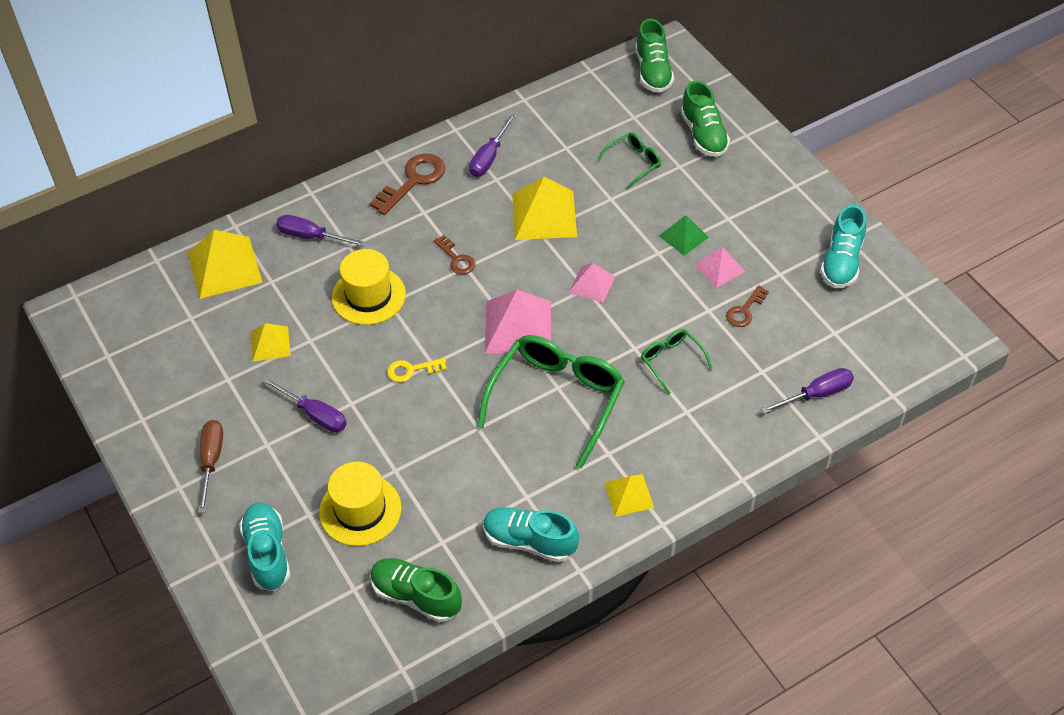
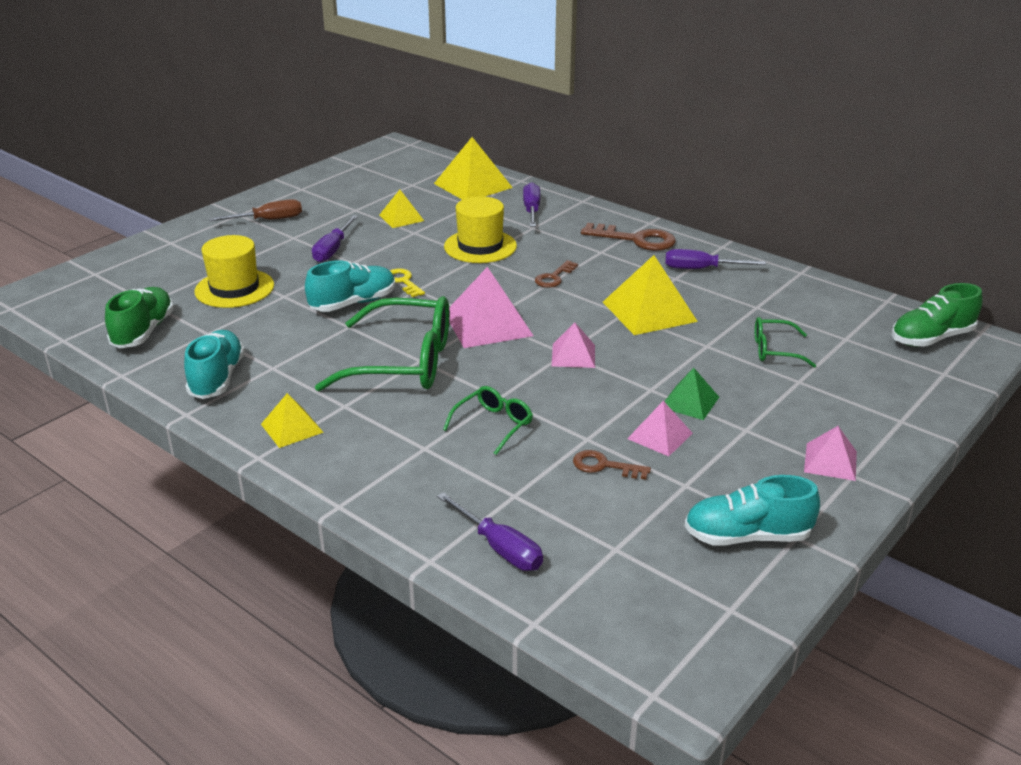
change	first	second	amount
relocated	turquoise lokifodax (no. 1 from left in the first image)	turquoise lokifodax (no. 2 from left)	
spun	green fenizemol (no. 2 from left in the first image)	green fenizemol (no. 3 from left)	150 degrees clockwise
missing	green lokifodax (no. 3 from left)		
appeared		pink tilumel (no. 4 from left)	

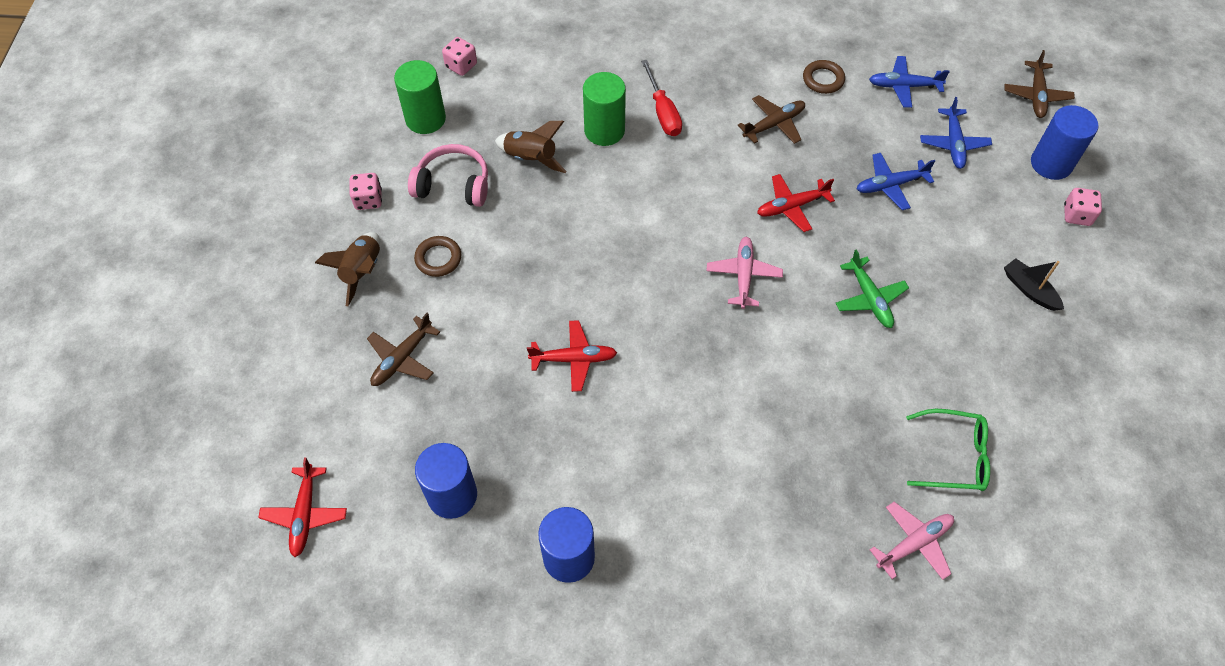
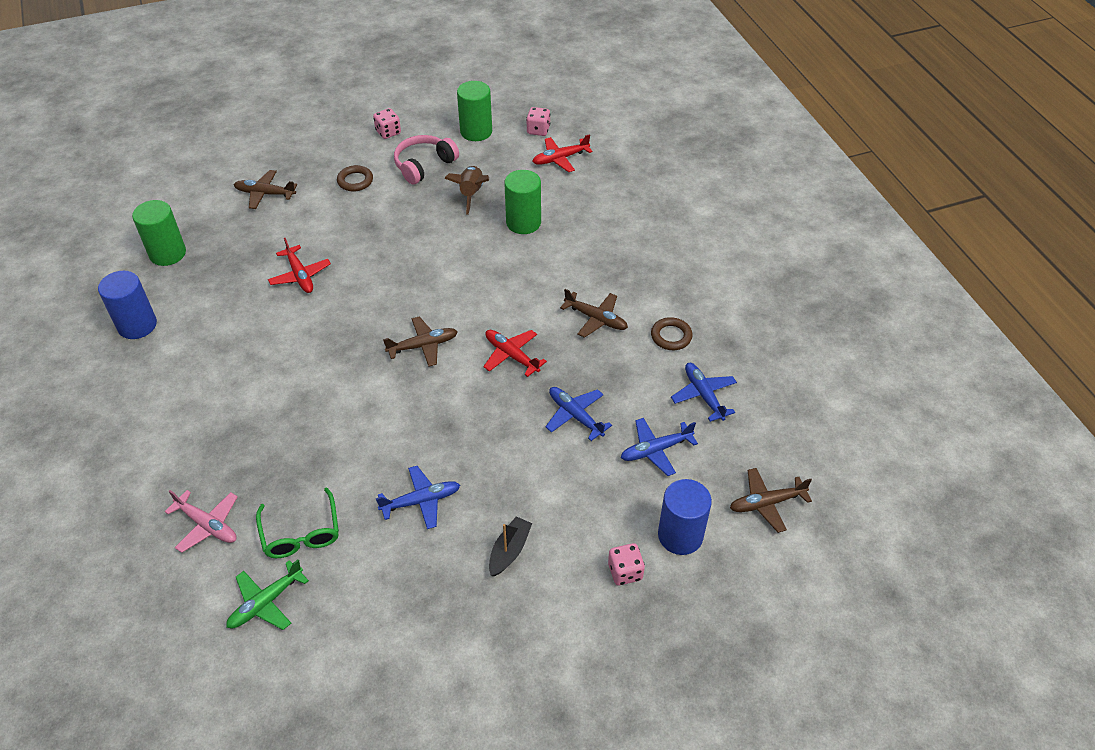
change	first	second	amount
relocated	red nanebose (no. 1 from left in the first image)	red nanebose (no. 3 from left)	
missing	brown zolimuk (no. 1 from left)		
spun	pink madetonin		120 degrees counterclockwise
colour	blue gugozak (no. 1 from left)	green gugozak (no. 1 from left)	
missing	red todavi		
colour	pink nanebose (no. 1 from left)	brown nanebose (no. 2 from left)	
relocated	green nanebose		
appeared		blue nanebose (no. 1 from left)	

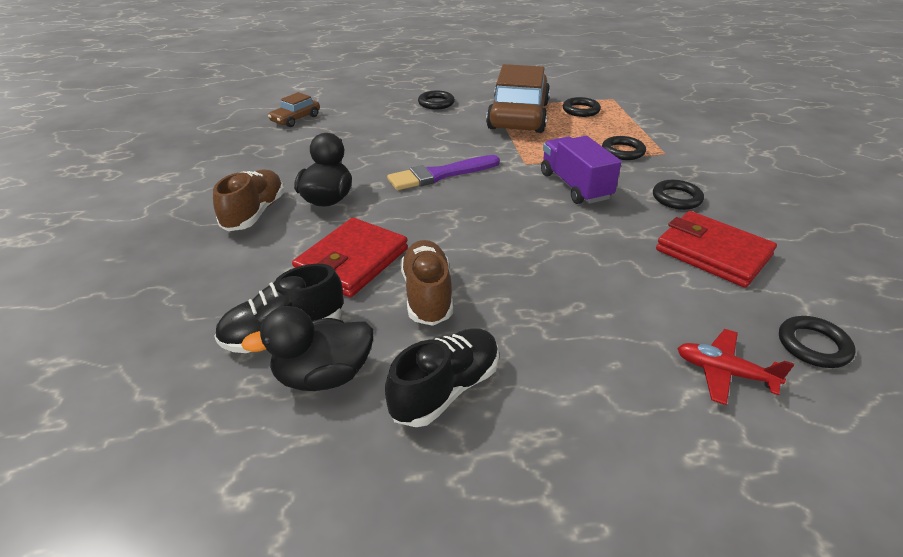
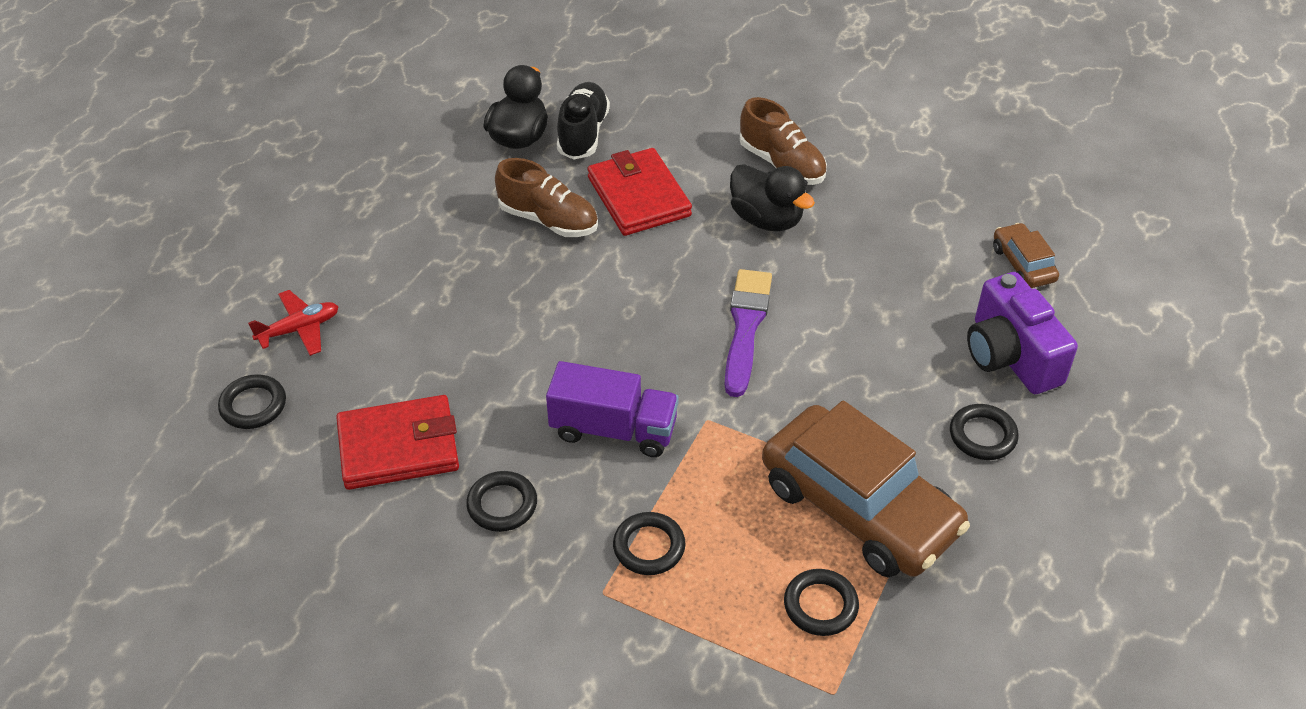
change	first	second	amount
missing	black lokifodax (no. 2 from left)		
appeared		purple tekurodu	

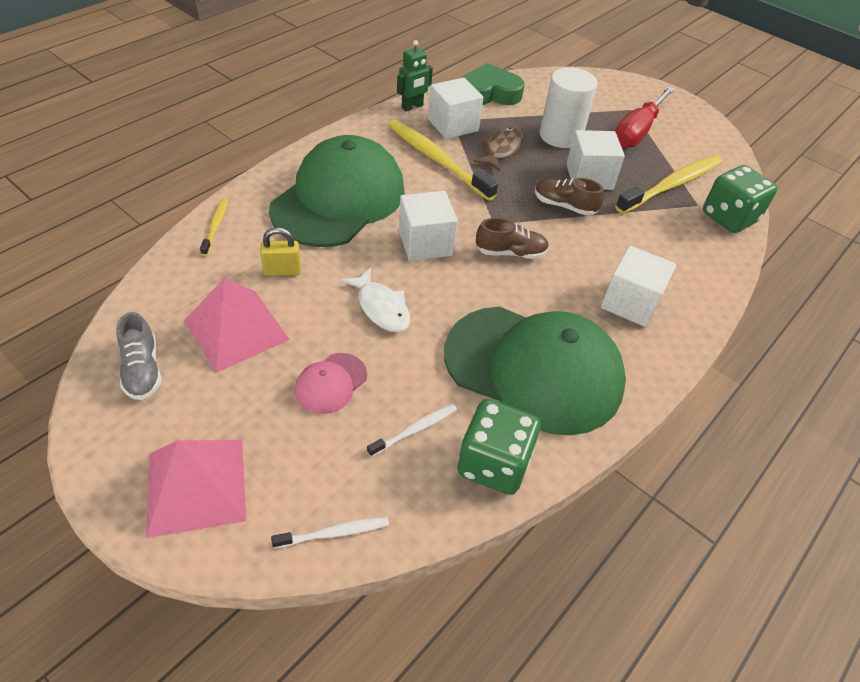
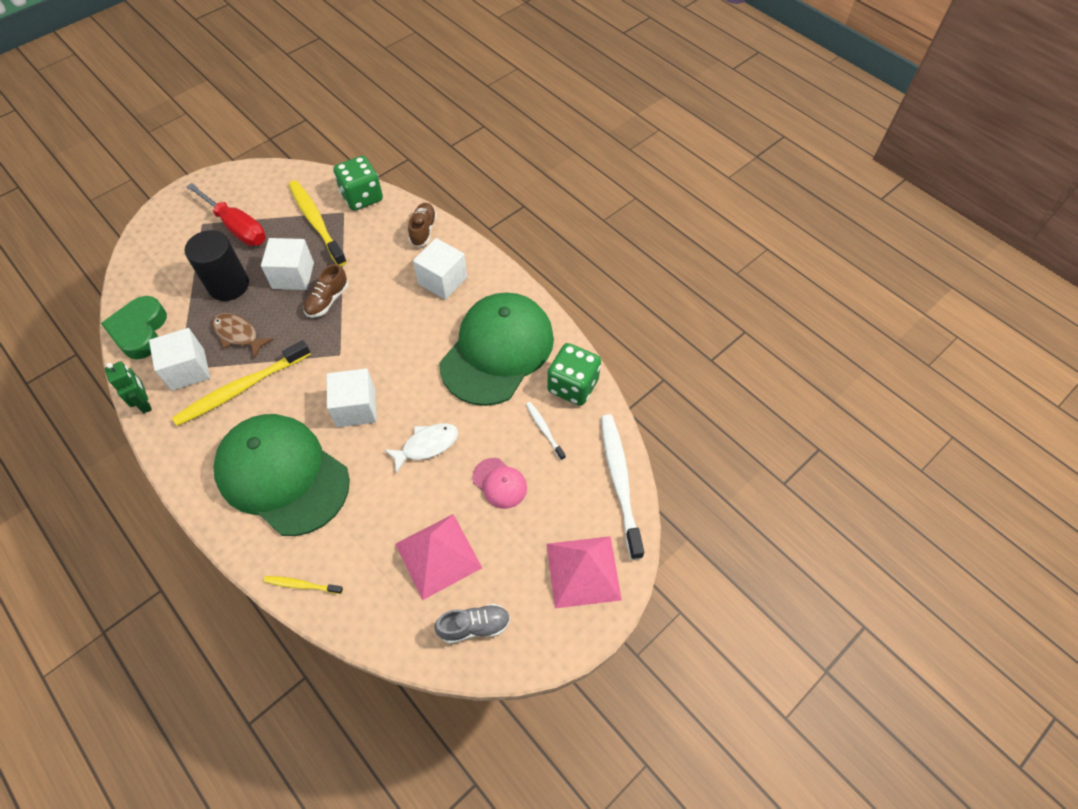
change	first	second	amount
missing	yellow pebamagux		
size	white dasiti (no. 1 from left in the first image)	white dasiti (no. 2 from left)	x2.07
relocated	brown lokifodax (no. 1 from left in the first image)	brown lokifodax (no. 2 from left)	
colour	white gugozak	black gugozak	

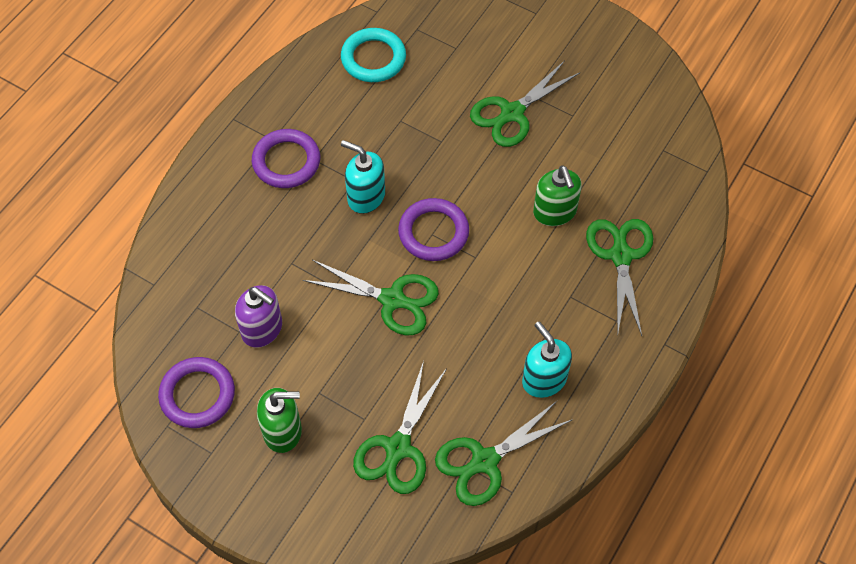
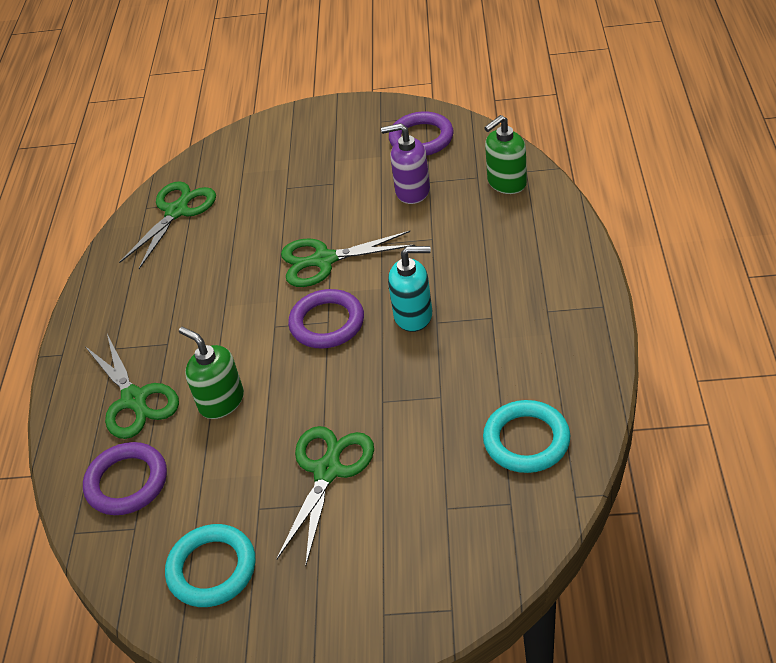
change	first	second	amount
relocated	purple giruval (no. 2 from left in the first image)	purple giruval (no. 1 from left)	
relocated	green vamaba (no. 1 from left in the first image)	green vamaba (no. 2 from left)	
missing	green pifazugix (no. 2 from left)		
missing	turquoise vamaba (no. 2 from left)		
appeared		turquoise giruval (no. 1 from left)	

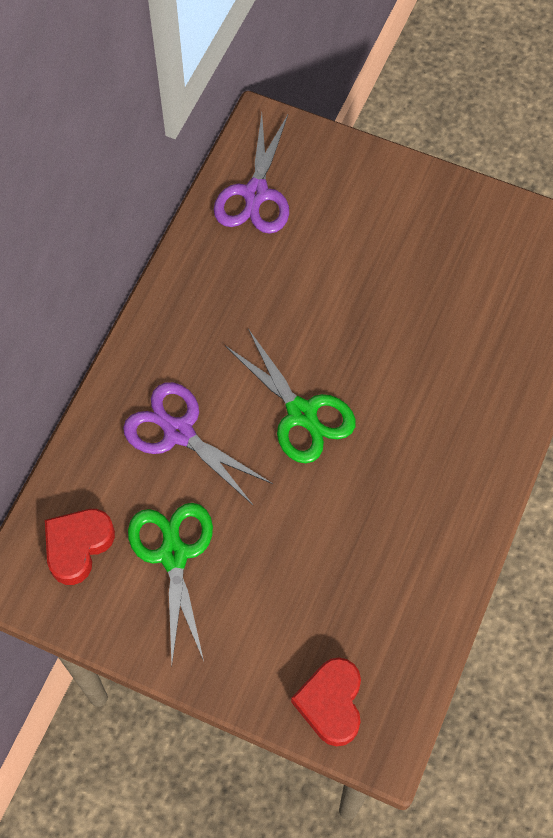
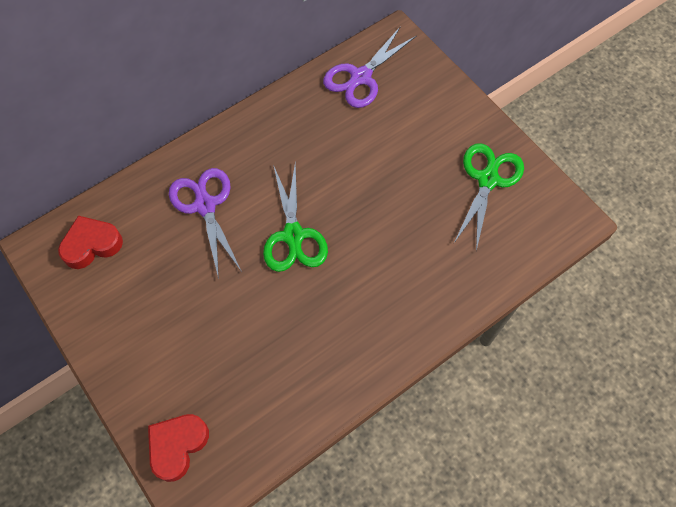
change	first	second	amount
relocated	green pifazugix (no. 1 from left in the first image)	green pifazugix (no. 2 from left)	

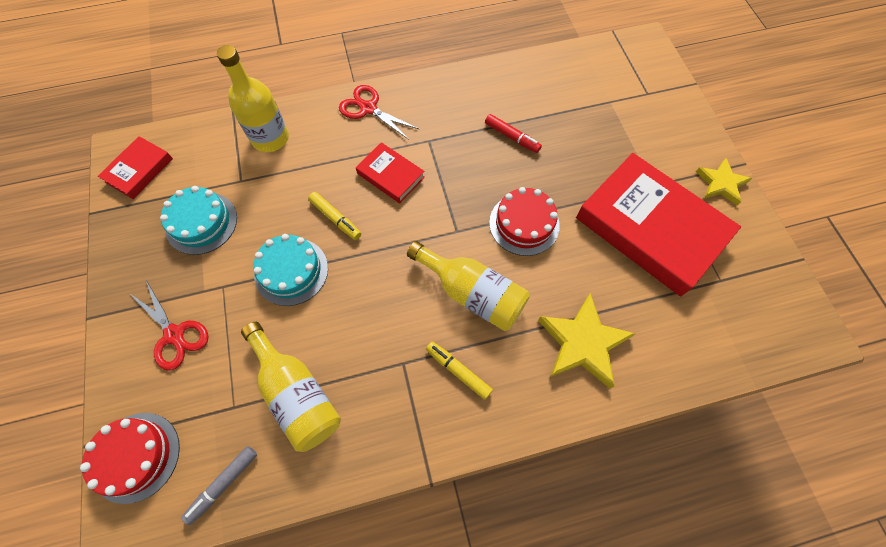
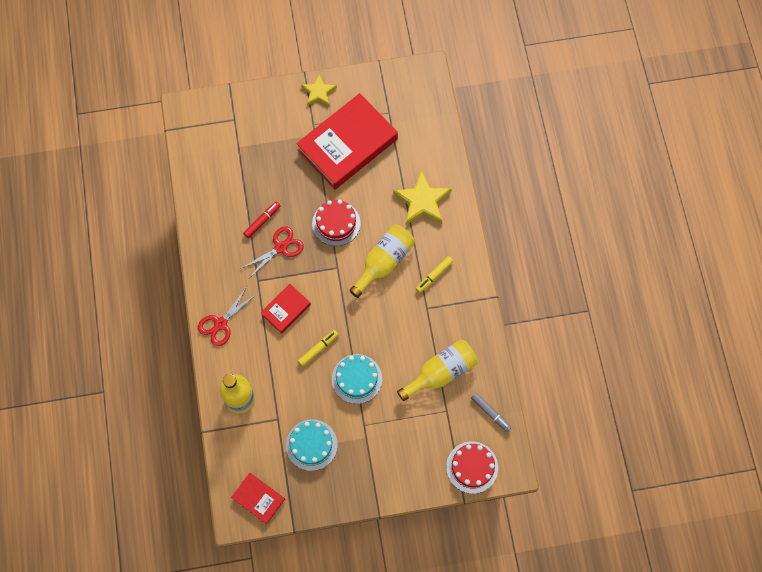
change	first	second	amount
relocated	red pifazugix (no. 1 from left in the first image)	red pifazugix (no. 2 from left)	

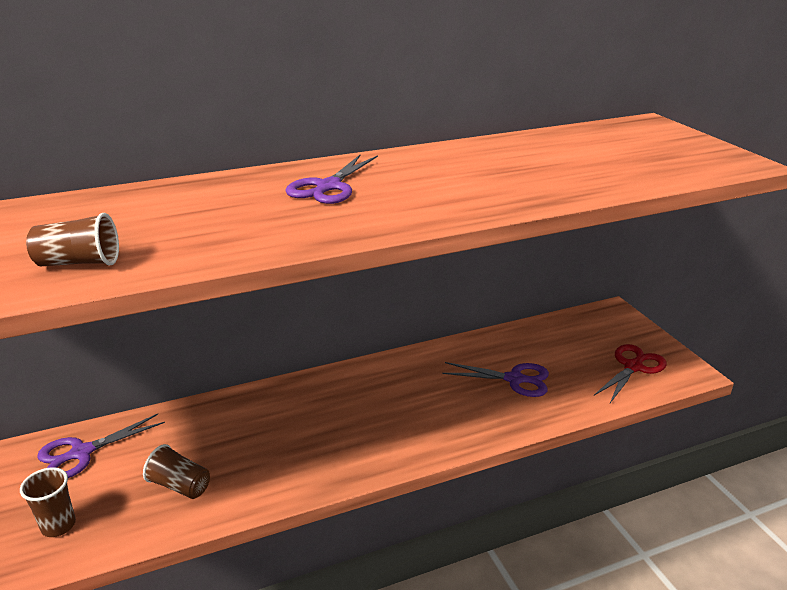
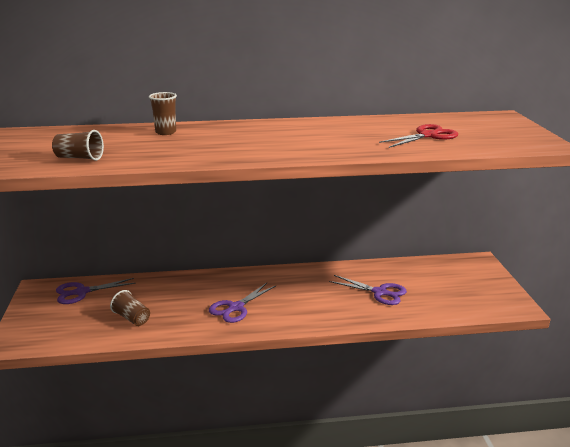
change	first	second	amount
relocated	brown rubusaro (no. 1 from left in the first image)	brown rubusaro (no. 3 from left)	
relocated	purple pifazugix (no. 2 from left)		
relocated	red pifazugix		

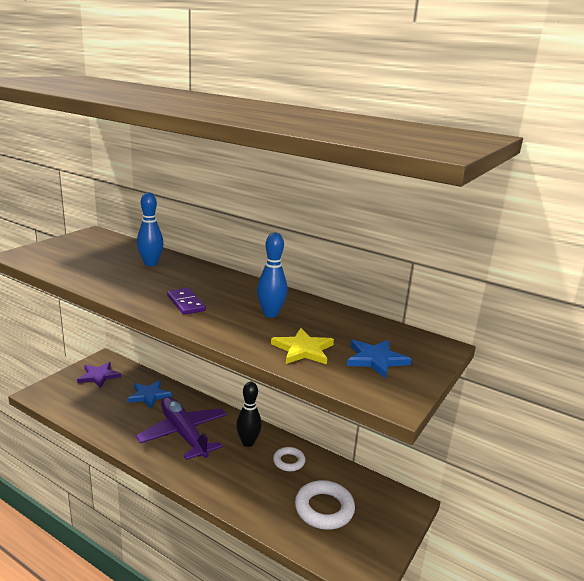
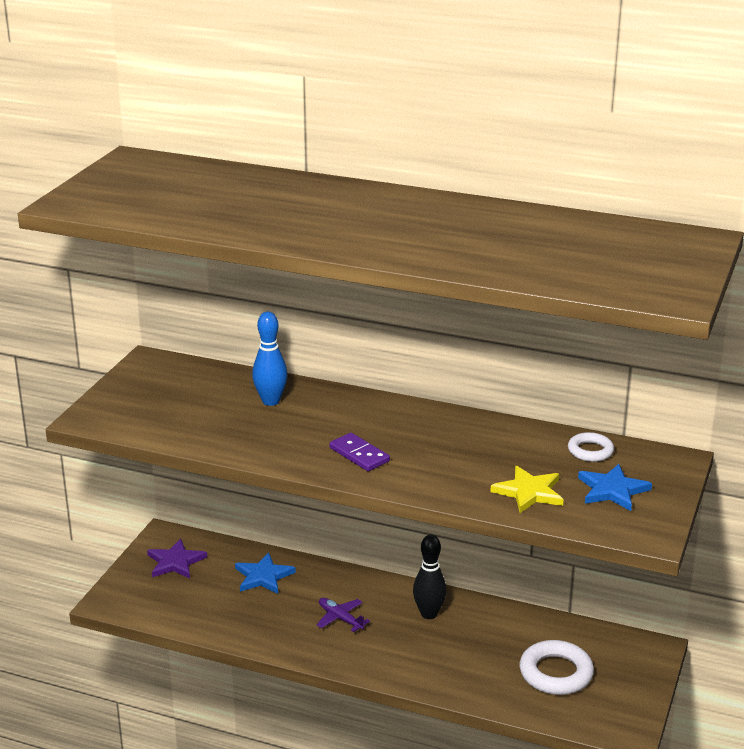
change	first	second	amount
size	purple nanebose		x0.46
missing	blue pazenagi (no. 2 from left)		
relocated	white giruval (no. 1 from left in the first image)	white giruval (no. 2 from left)	

